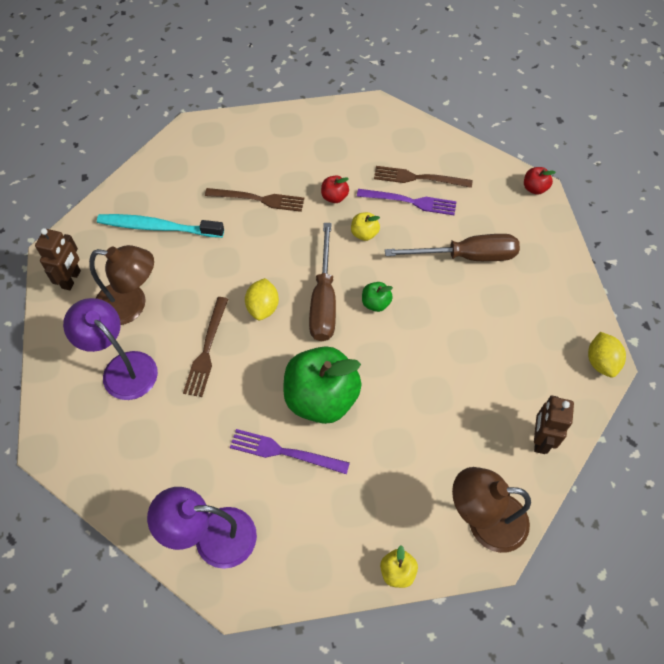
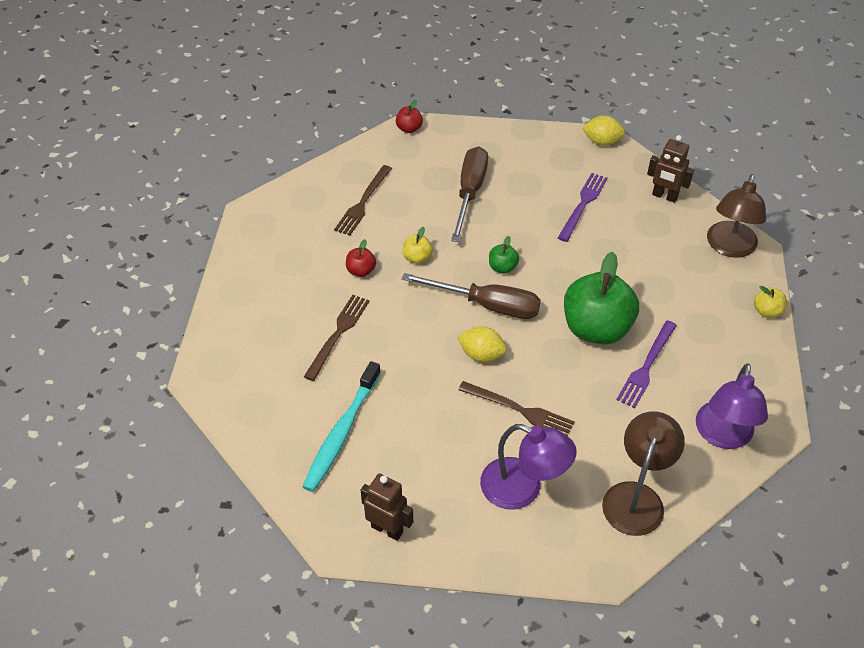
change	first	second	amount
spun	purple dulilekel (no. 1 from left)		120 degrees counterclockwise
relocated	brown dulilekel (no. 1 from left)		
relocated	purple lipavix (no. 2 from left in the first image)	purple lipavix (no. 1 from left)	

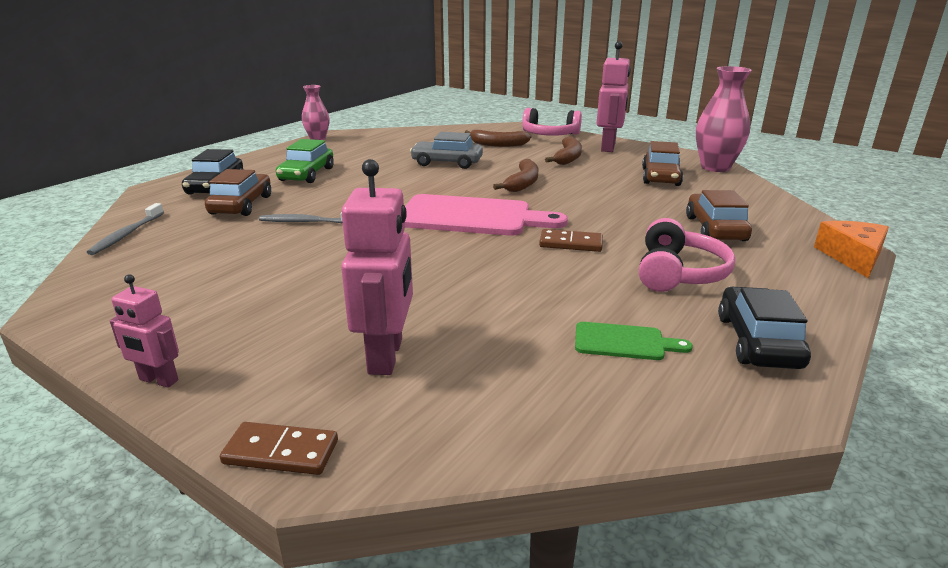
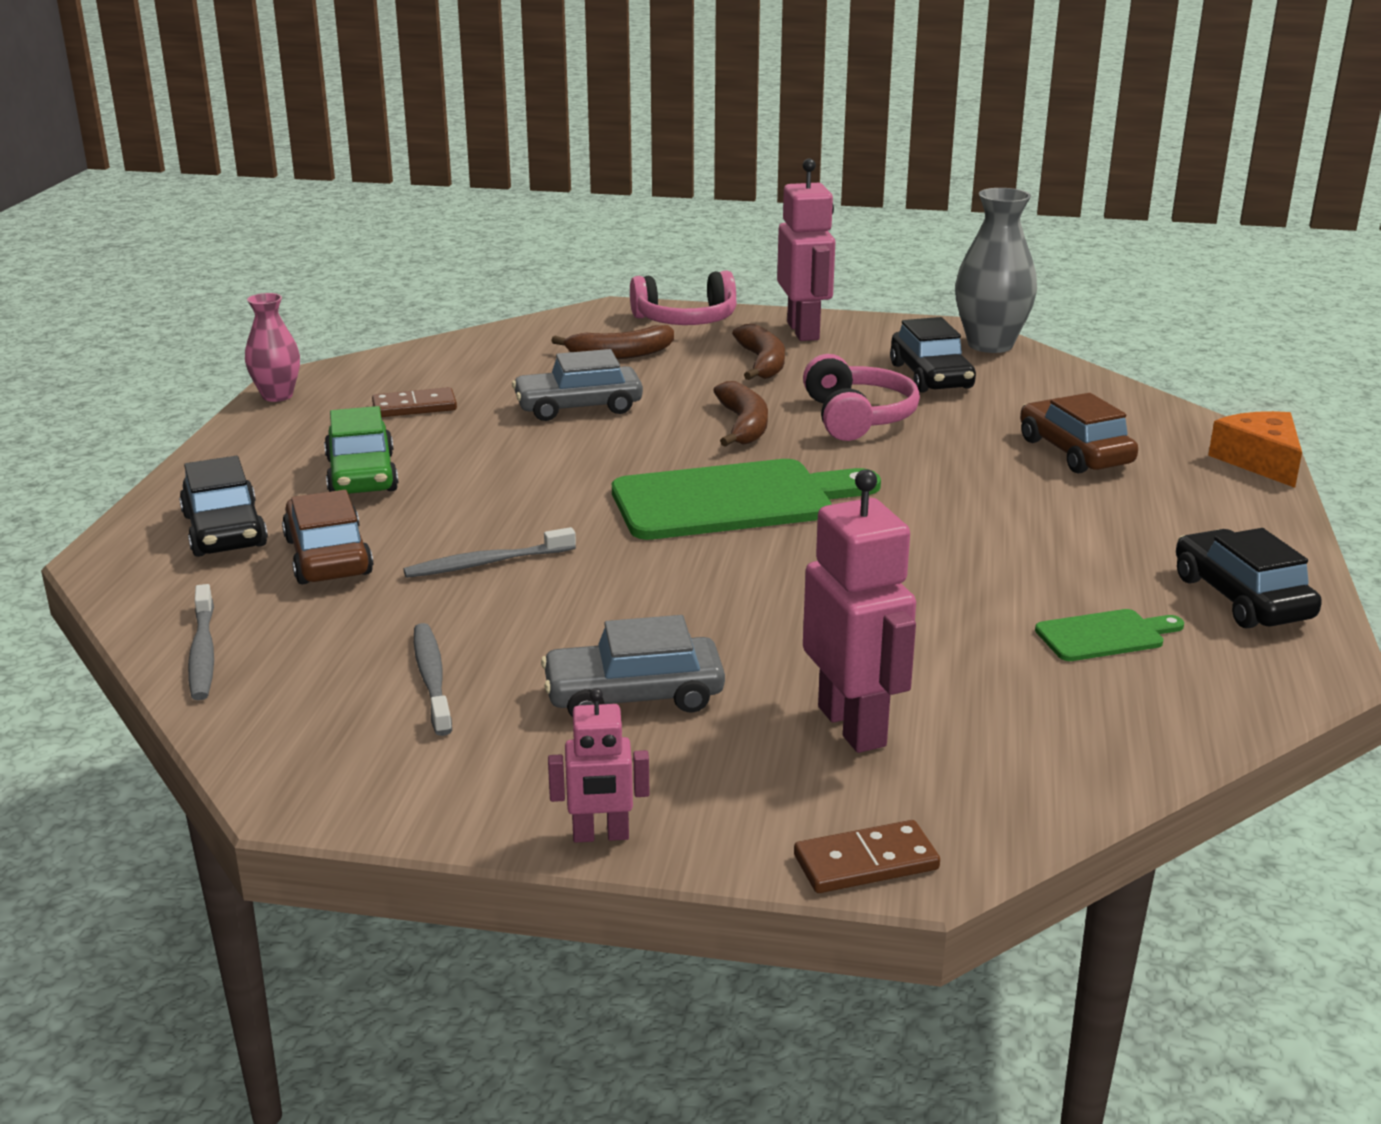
change	first	second	amount
colour	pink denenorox	green denenorox (no. 1 from left)	
relocated	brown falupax (no. 2 from left in the first image)	brown falupax (no. 1 from left)	
relocated	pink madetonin (no. 2 from left)		
colour	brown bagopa (no. 2 from left)	black bagopa (no. 2 from left)	
colour	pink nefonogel (no. 2 from left)	grey nefonogel	
appeared		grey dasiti (no. 2 from left)	
appeared		grey bagopa (no. 2 from left)	

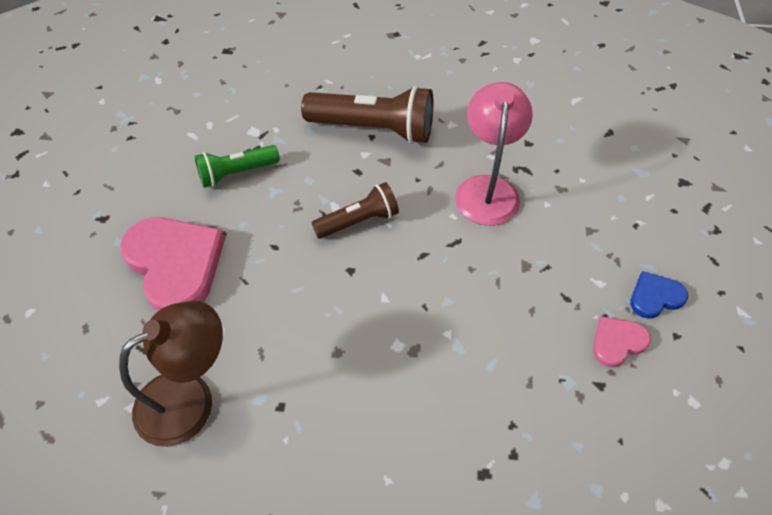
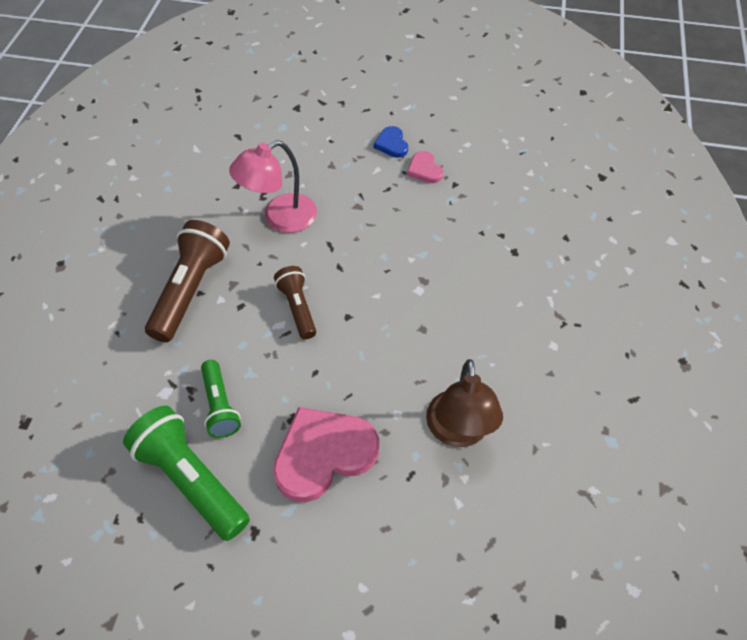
change	first	second	amount
spun	brown dulilekel		150 degrees counterclockwise
spun	pink dulilekel		45 degrees counterclockwise
appeared		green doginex (no. 1 from left)	

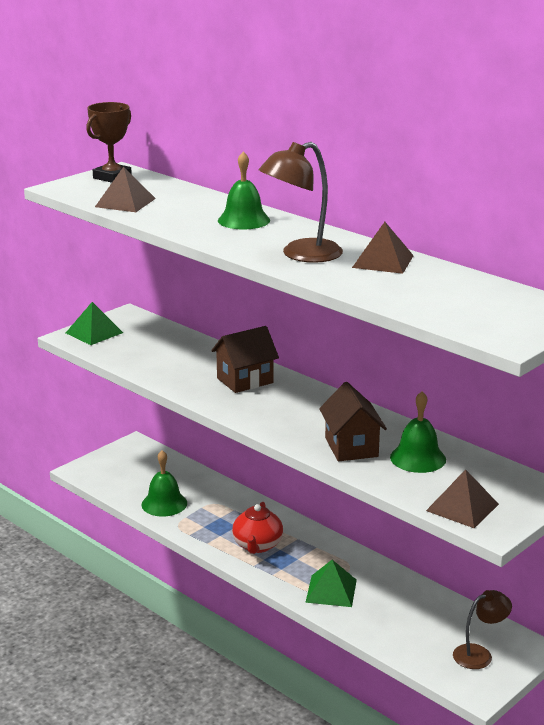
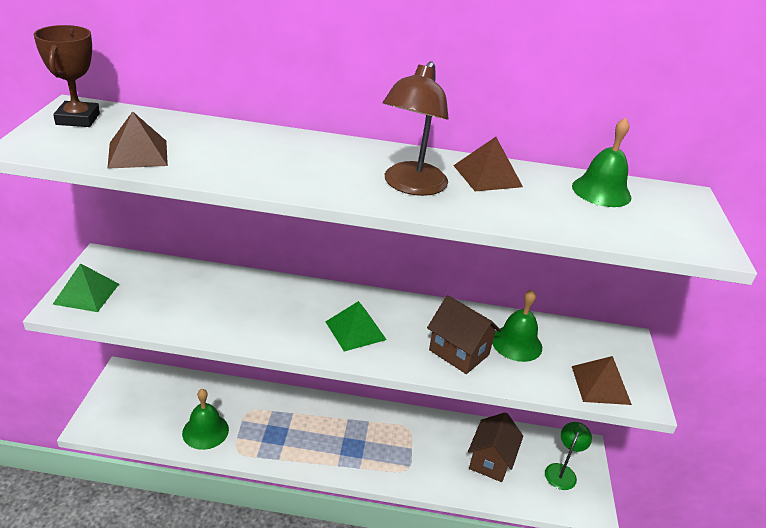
change	first	second	amount
relocated	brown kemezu (no. 1 from left in the first image)	brown kemezu (no. 2 from left)	
relocated	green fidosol (no. 2 from left in the first image)	green fidosol (no. 3 from left)	
missing	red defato		
relocated	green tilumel (no. 2 from left)		
colour	brown dulilekel (no. 2 from left)	green dulilekel	

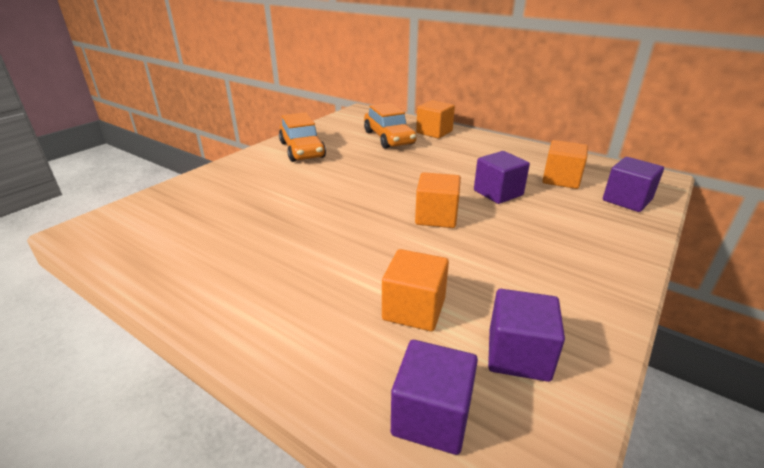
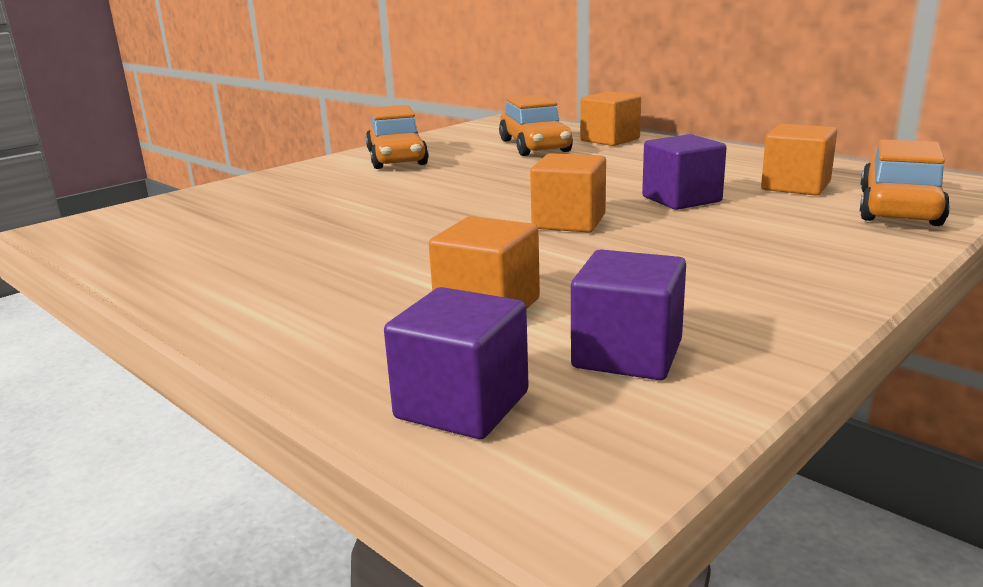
change	first	second	amount
exchanged	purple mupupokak (no. 4 from left)	orange bagopa (no. 3 from left)	

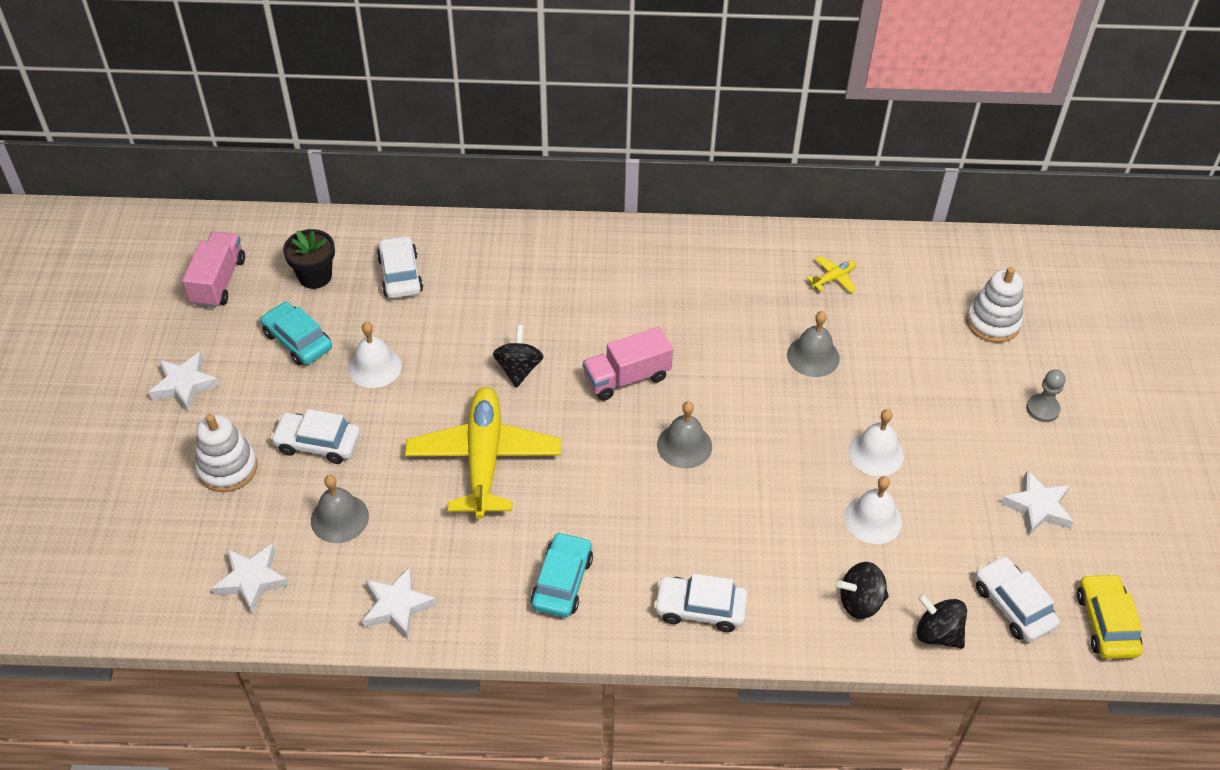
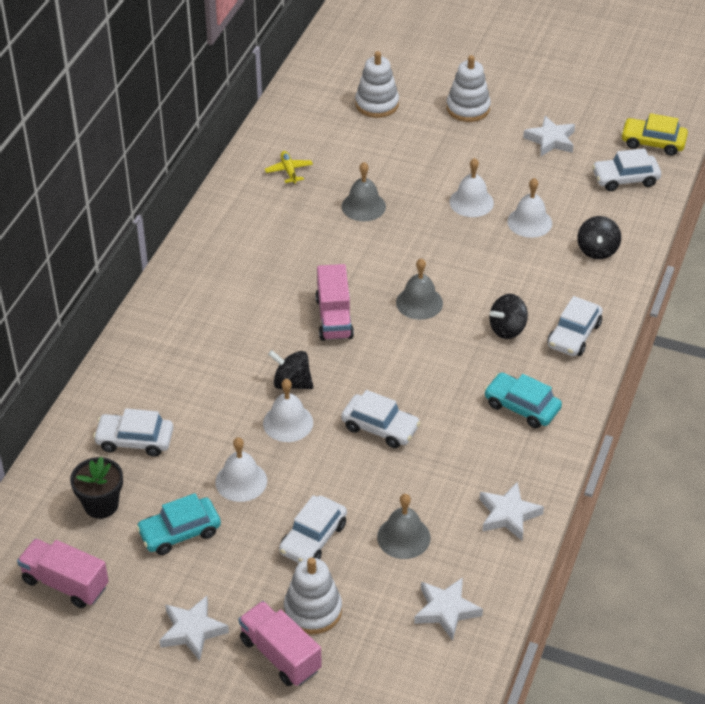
change	first	second	amount
exchanged	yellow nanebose (no. 1 from left)	white bagopa (no. 3 from left)	
relocated	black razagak (no. 3 from left in the first image)	black razagak (no. 2 from left)	
exchanged	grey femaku	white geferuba (no. 3 from left)	
appeared		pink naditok (no. 2 from left)	
appeared		white fidosol (no. 2 from left)	

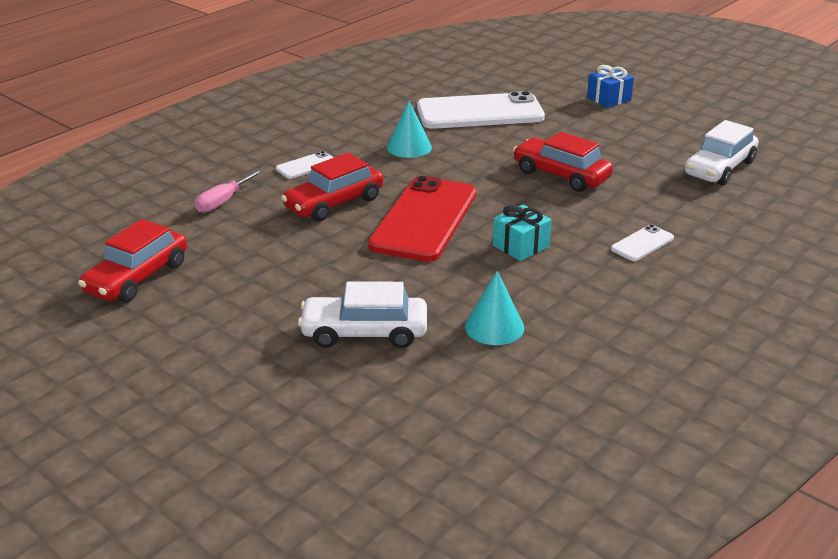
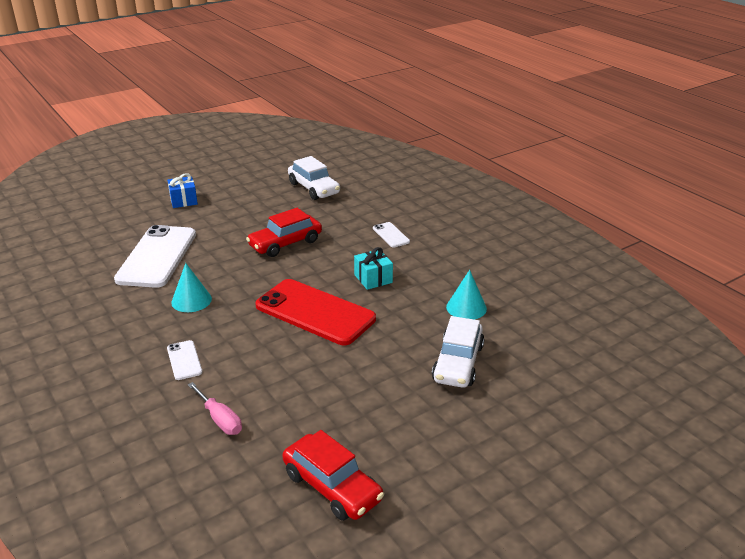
change	first	second	amount
missing	red bagopa (no. 2 from left)		

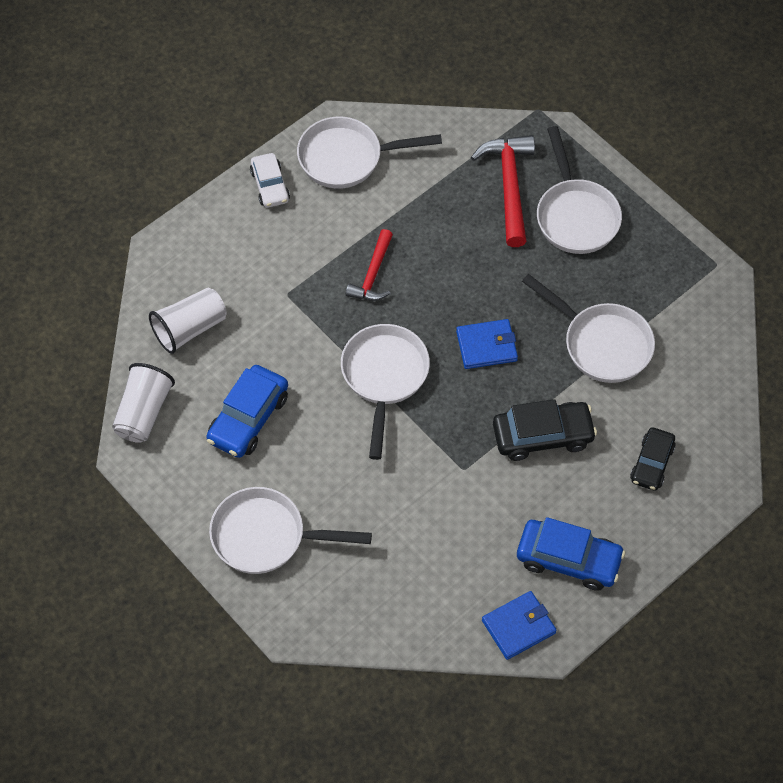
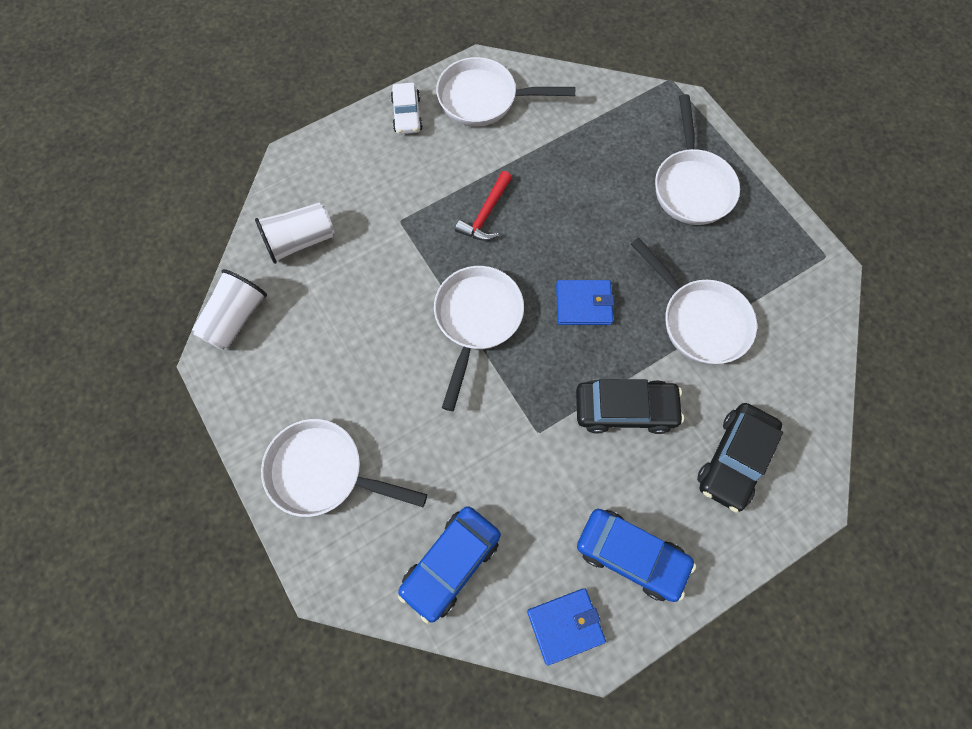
change	first	second	amount
relocated	blue bagopa (no. 1 from left)		
missing	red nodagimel (no. 2 from left)		
size	black bagopa (no. 2 from left)		x1.52

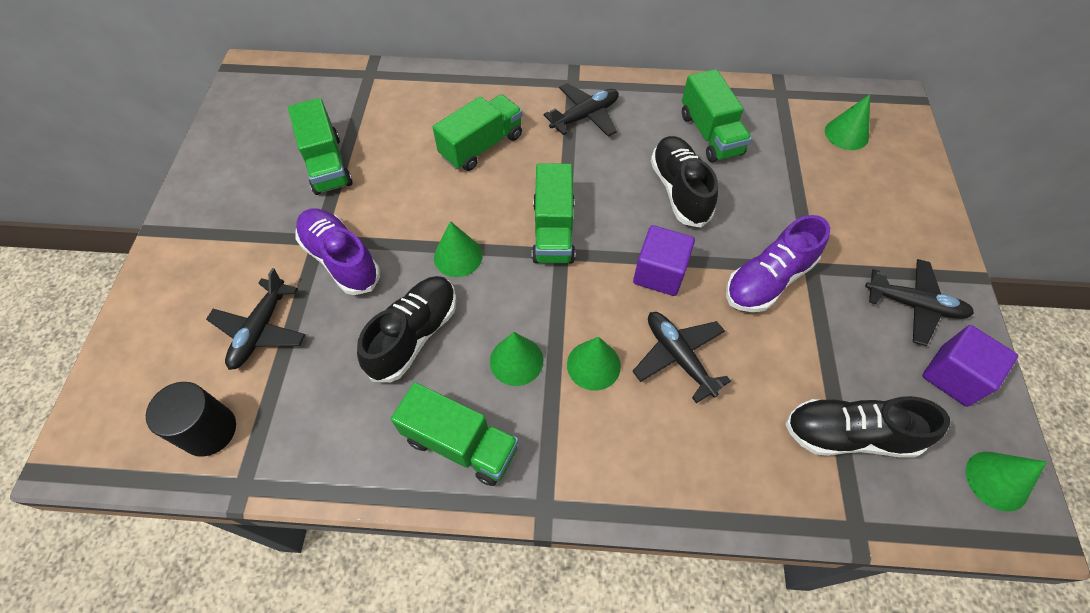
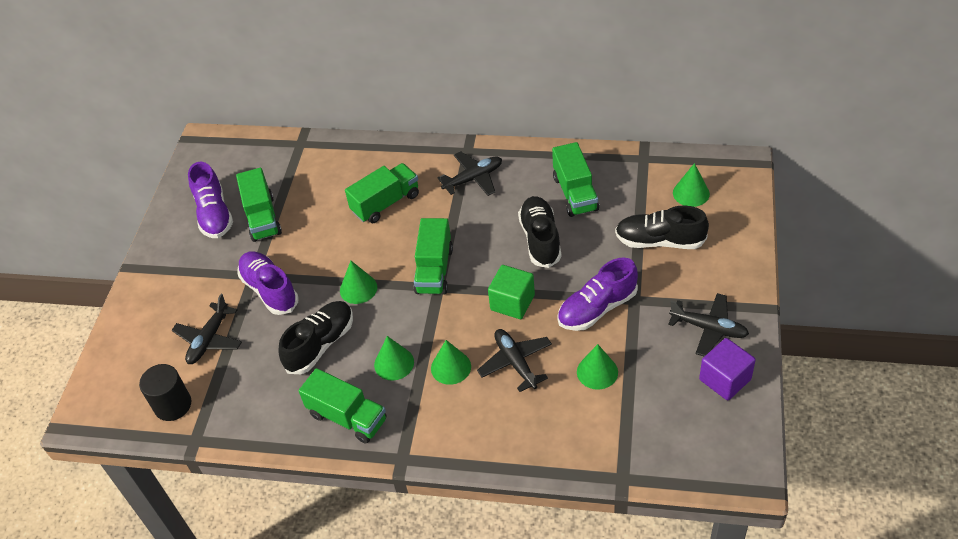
change	first	second	amount
colour	purple mupupokak (no. 1 from left)	green mupupokak	
relocated	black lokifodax (no. 3 from left)		
relocated	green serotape (no. 5 from left in the first image)	green serotape (no. 4 from left)	
appeared		purple lokifodax (no. 1 from left)	

